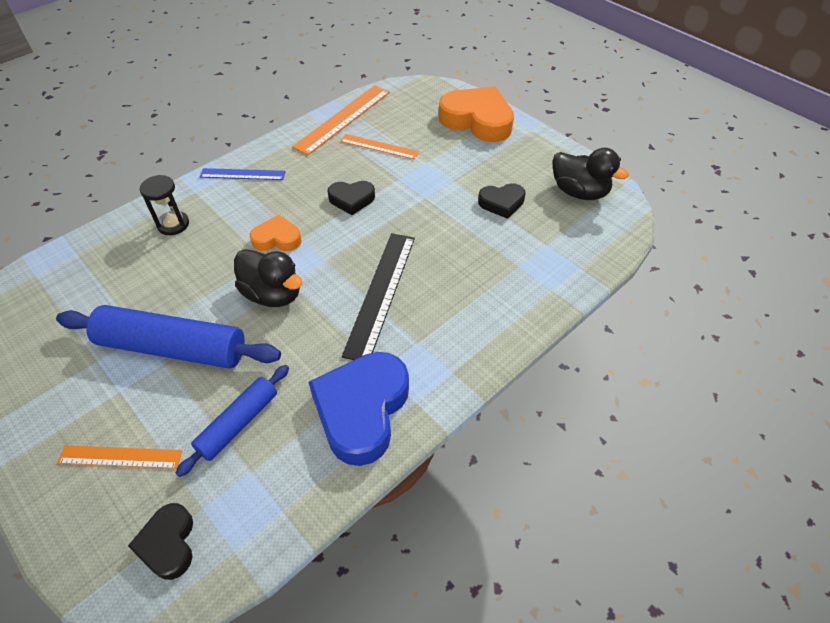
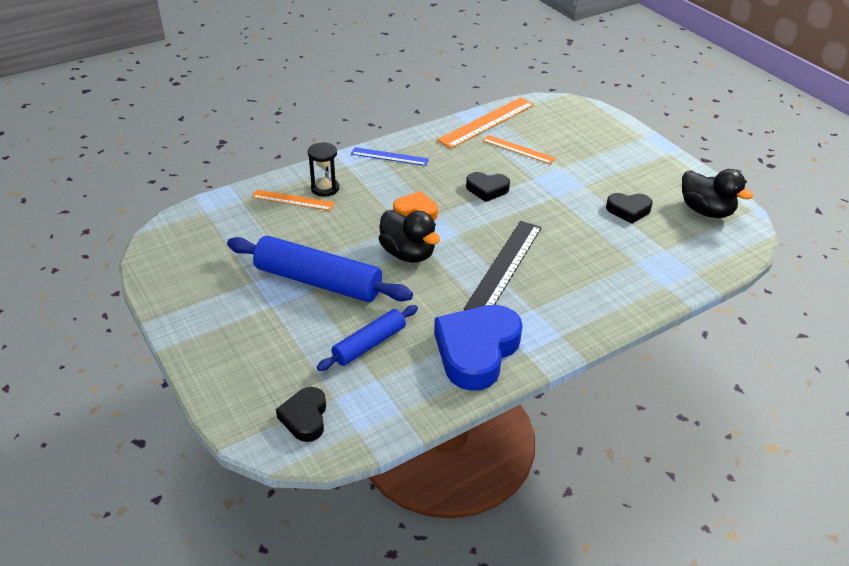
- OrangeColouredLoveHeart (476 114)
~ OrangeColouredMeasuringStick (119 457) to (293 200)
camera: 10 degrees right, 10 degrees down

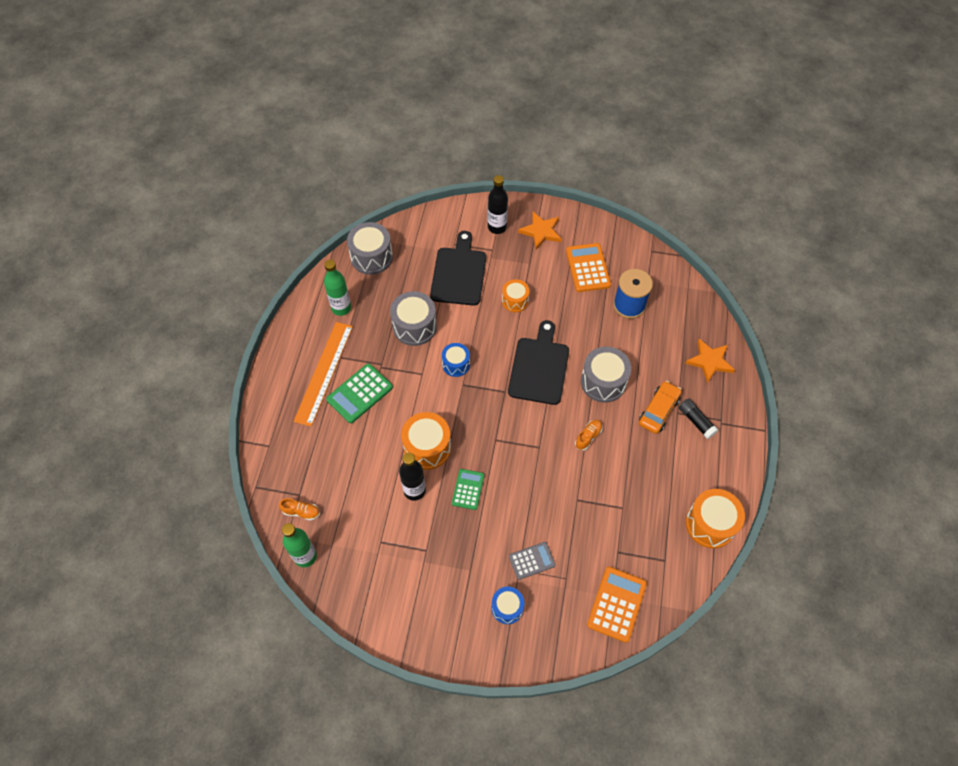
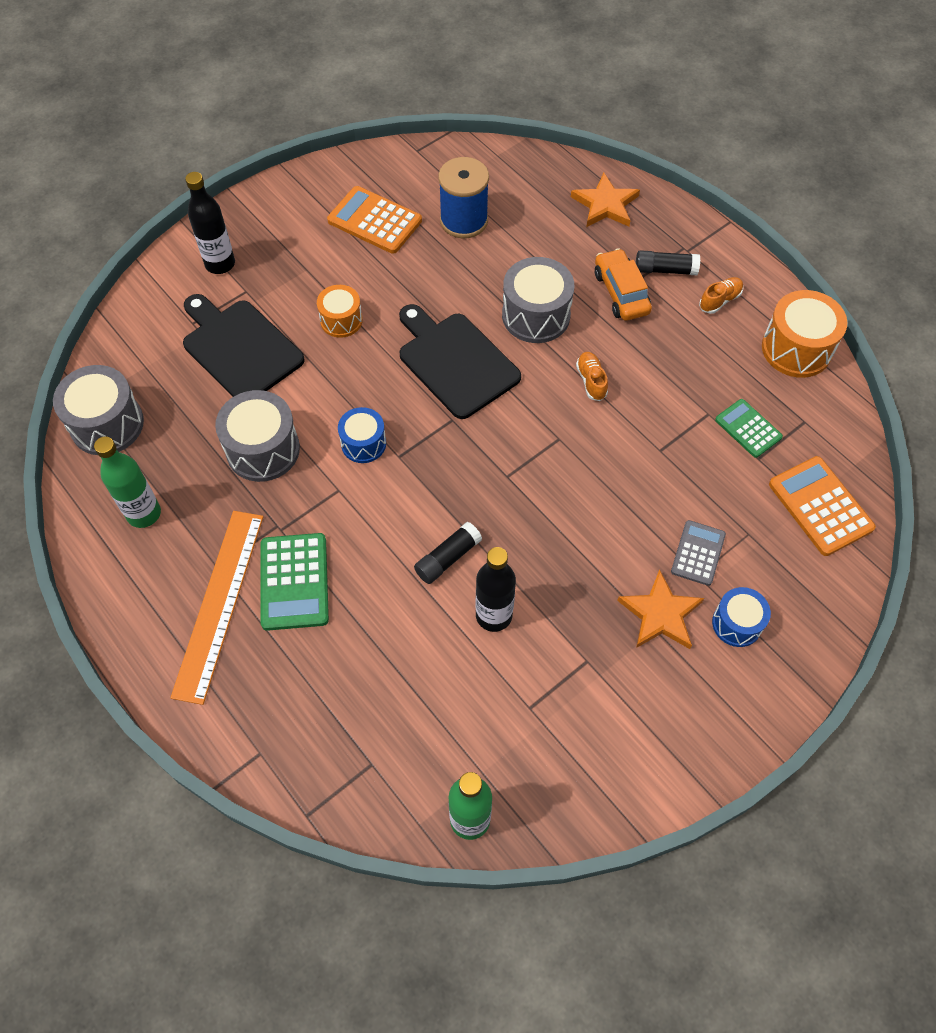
~ OrangeColouredStarShape (540 231) to (660 609)
~ OrangeColouredMeasuringStick (323 374) = (216 608) 45 degrees clockwise
~ OrangeColouredToyDrum (426 441) to BlackGlueStick (448 553)
~ EmeraldCalculator (468 489) to (749 428)
~ OrangeColouredShoe (299 509) to (721 295)
camera: 50 degrees left, 0 degrees up

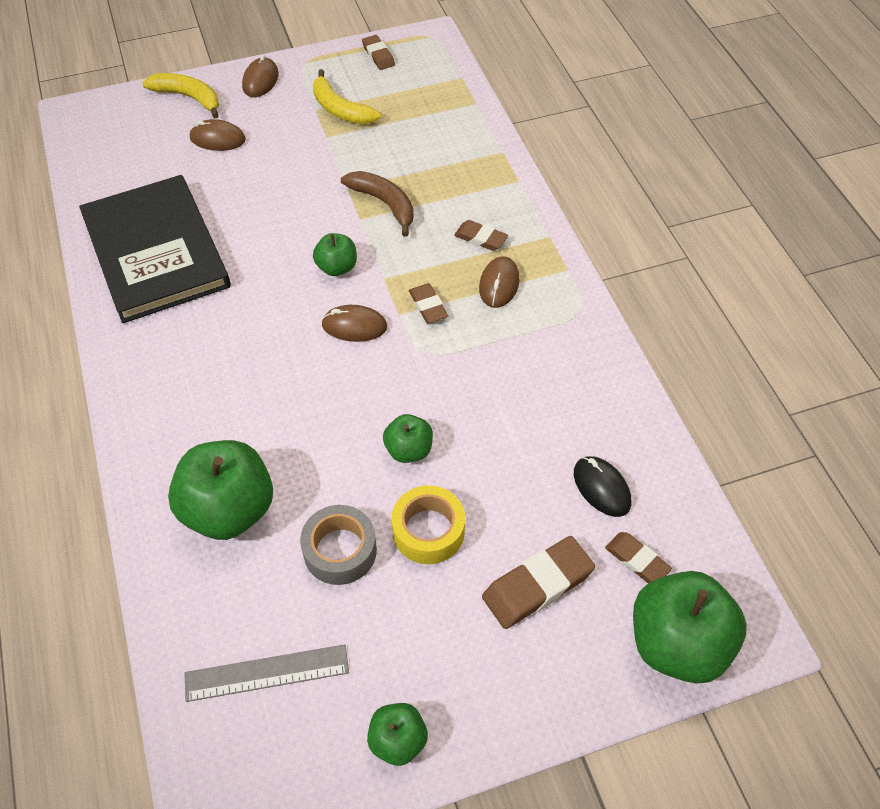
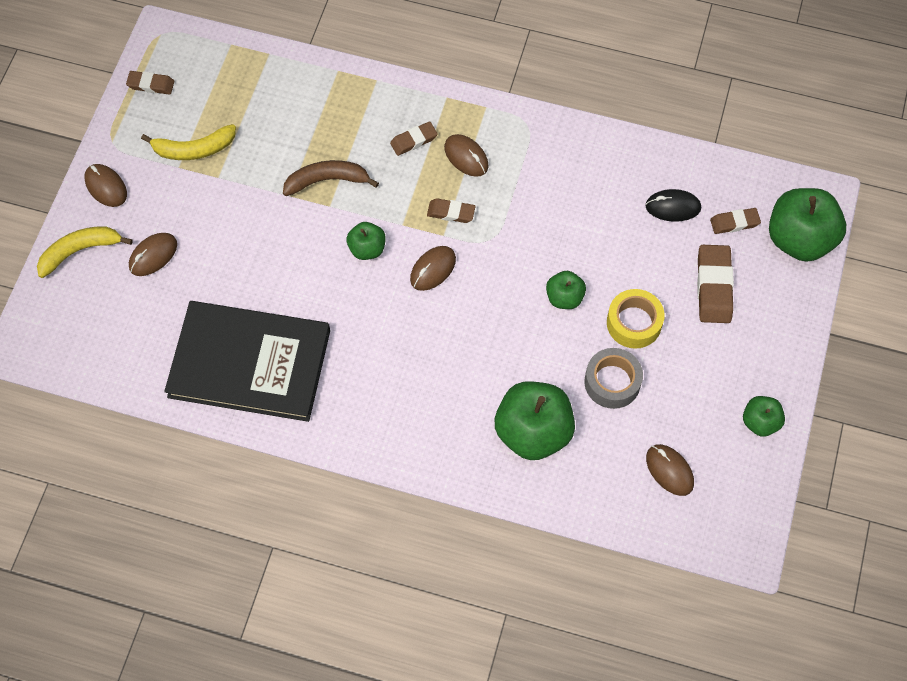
~ AshGreyMeasuringStick (267 673) to BrownComputerMouse (670 470)
camera: 55 degrees left, 10 degrees up

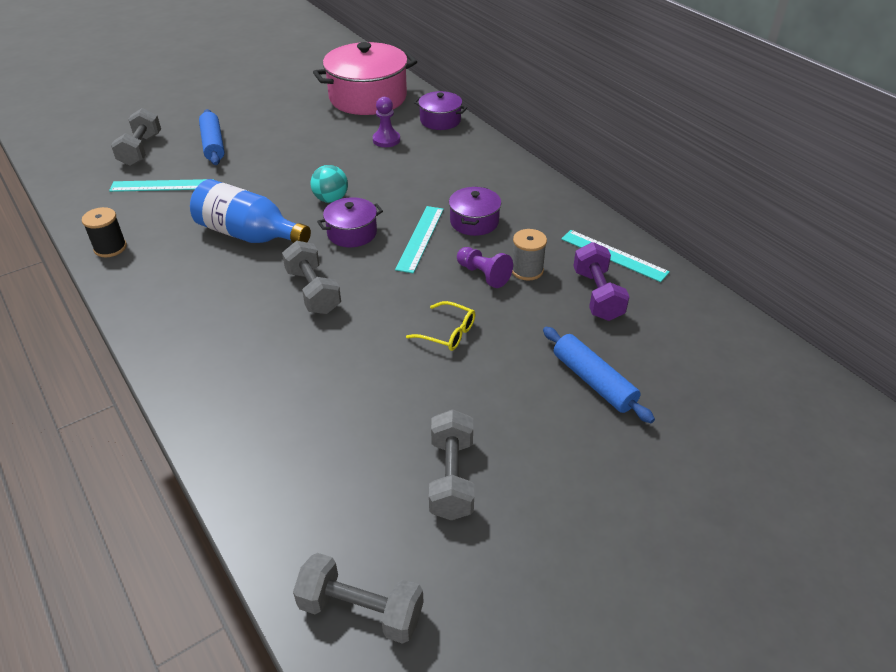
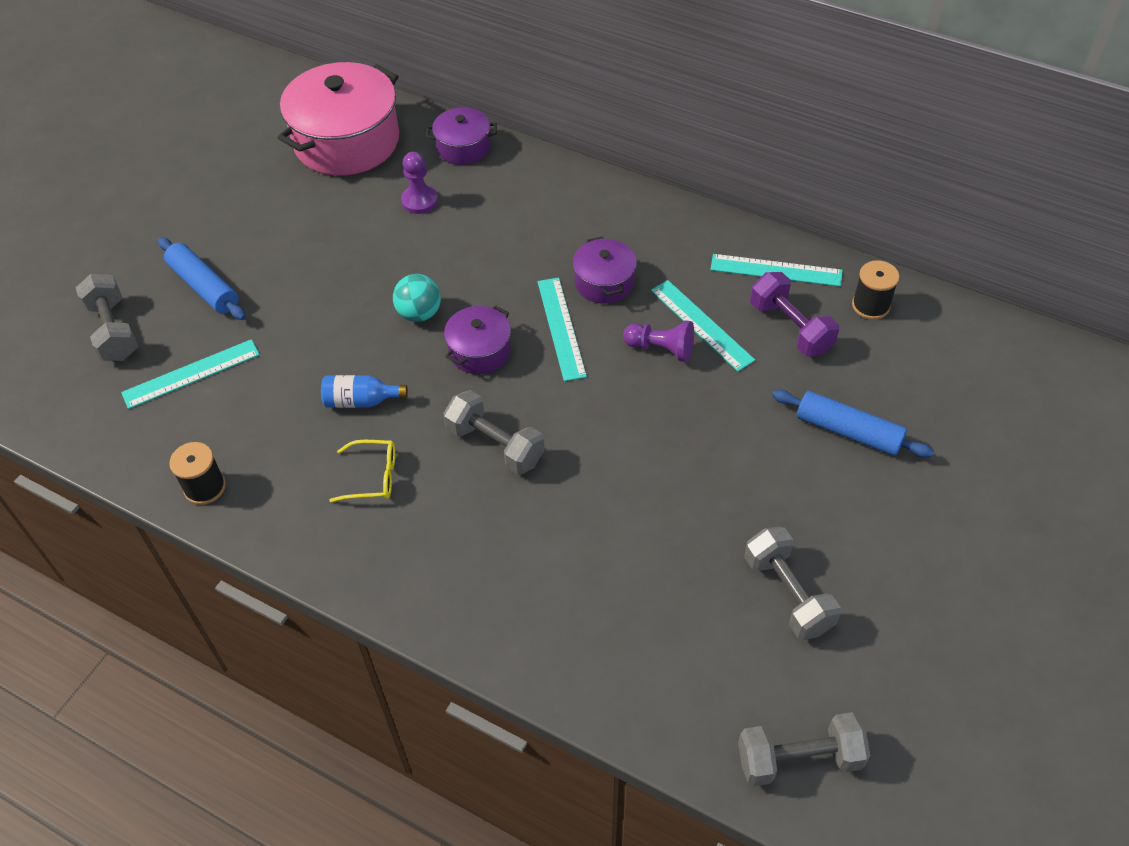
~ RoyalBlueDrinkBottle (250 211) = (364 391) x0.53
~ AshGreyReelOfThread (529 255) to AquaMeasuringStick (703 325)
~ BrightYellowEyeglasses (440 326) to (362 471)
+ BlackReelOfThread (875 290)
camera: 25 degrees left, 10 degrees up

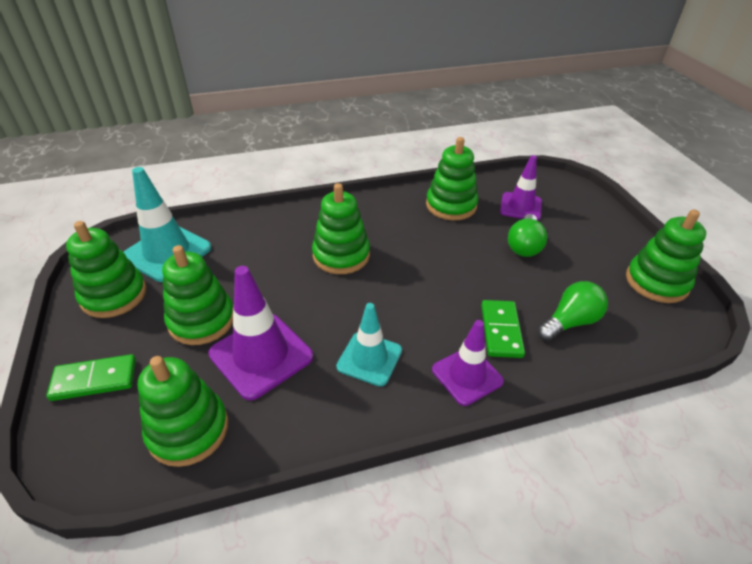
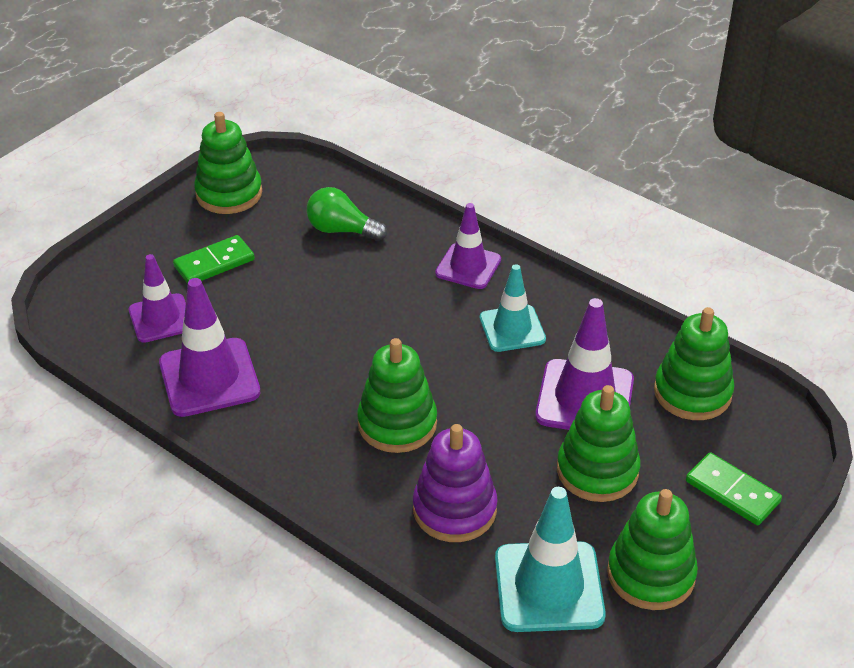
~ EmeraldStackingRings (452 178) to PurpleTrafficCone (209 347)
- EmeraldLightbulb (527 235)
~ EmeraldDomino (503 329) to (214 259)
+ PurpleStackingRings (455 483)
camera: 125 degrees left, 0 degrees up

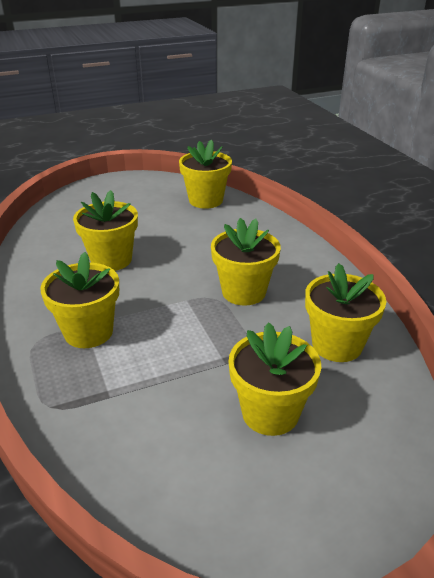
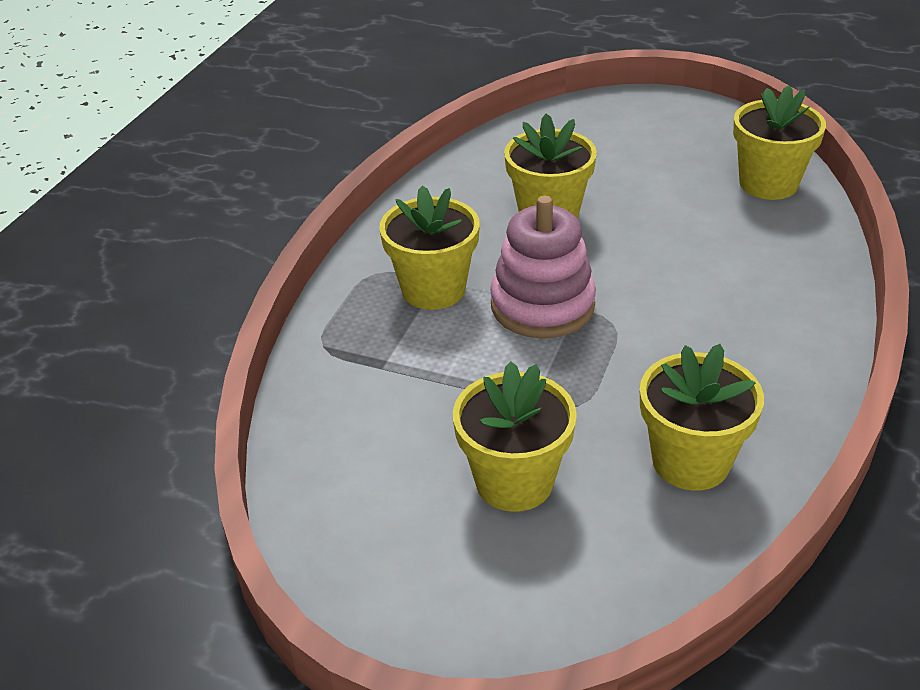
- BrightYellowFlowerPot (246 262)
+ RosePinkStackingRings (543 267)
camera: 45 degrees right, 5 degrees up

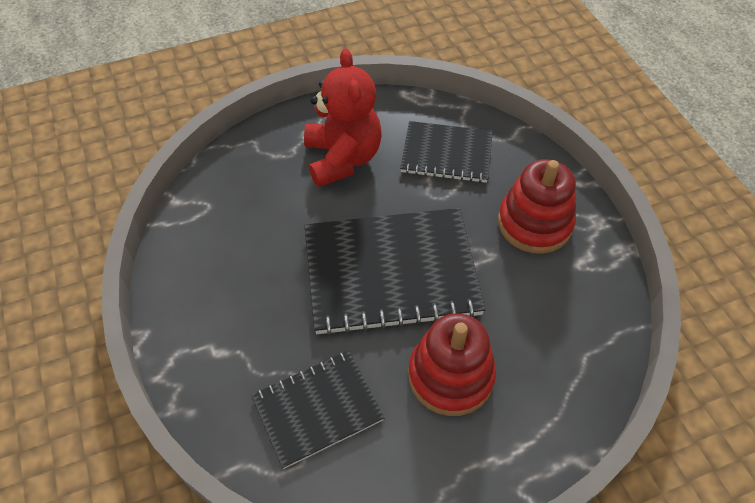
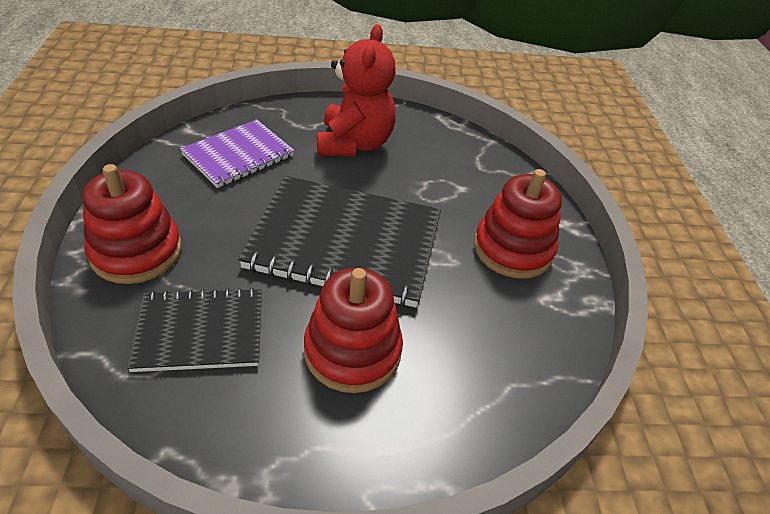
- BlackNotepad (446 152)
+ PurpleNotepad (237 153)
+ CrimsonStackingRings (132 224)
camera: 15 degrees right, 10 degrees down

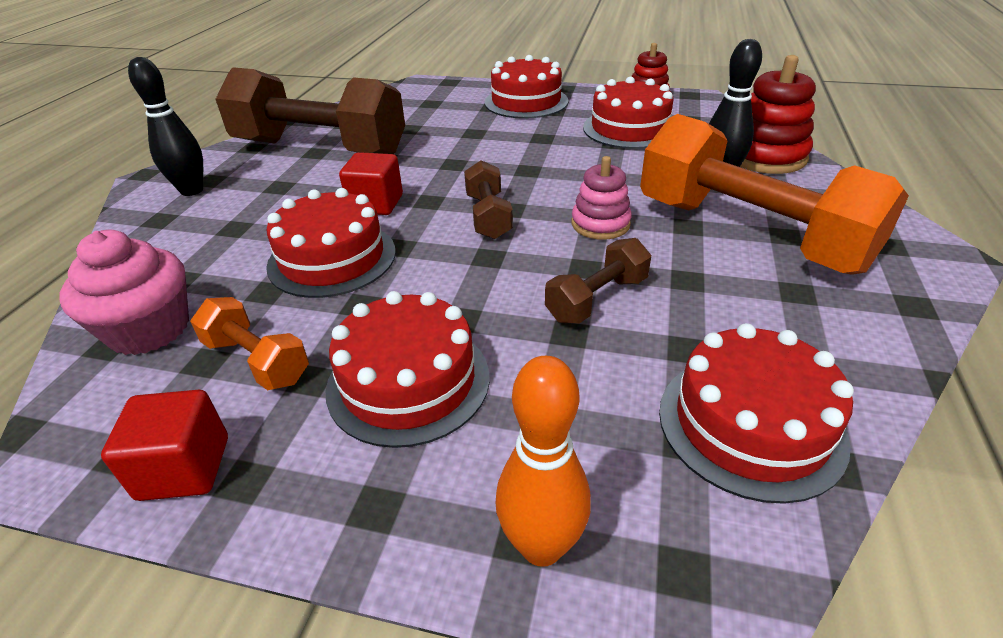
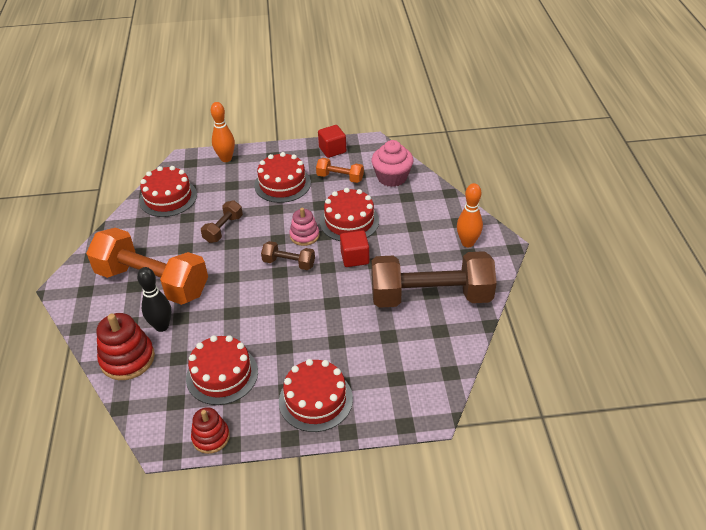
~ BlackBowlingPin (165 126) to OrangeColouredBowlingPin (470 215)
~ RosePinkStackingRings (602 198) to (304 227)
~ BrownFreeWeight (488 199) = (288 255) 45 degrees counterclockwise
camera: 160 degrees right, 5 degrees up

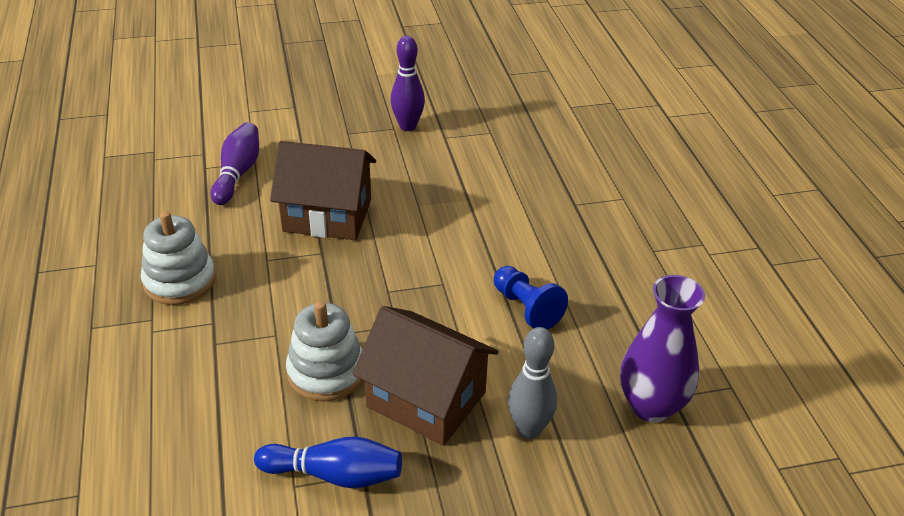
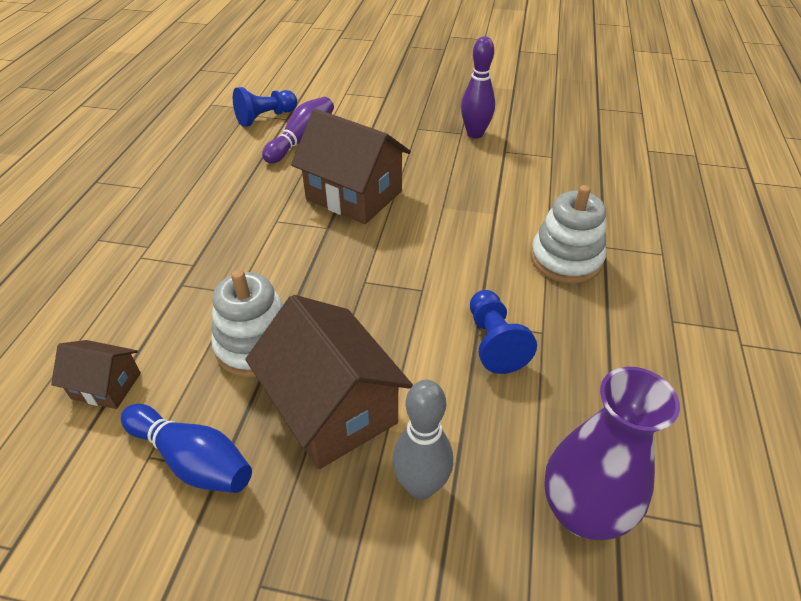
~ WhiteStackingRings (178 258) to (568 234)
+ RoyalBlueChessPawn (265 107)
+ BrownHouse (96 374)
camera: 25 degrees right, 5 degrees up

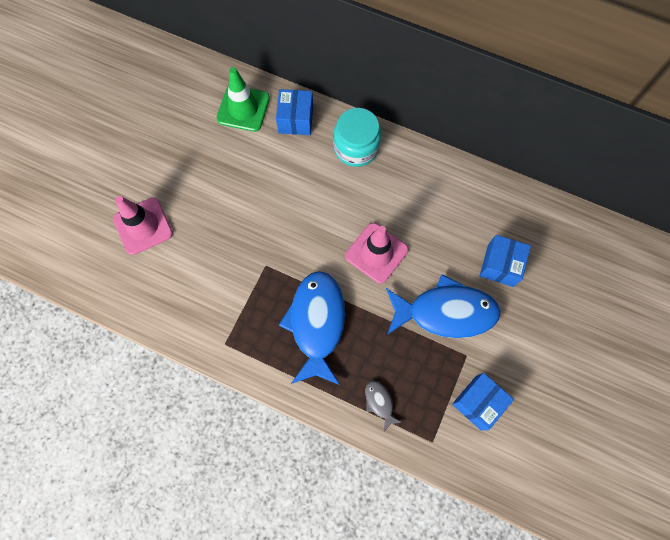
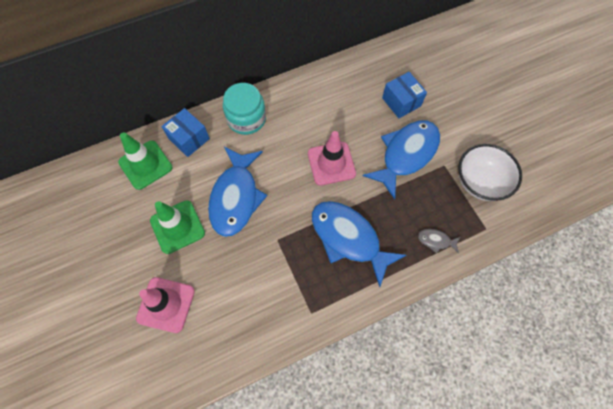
~ RoyalBluePackage (483 402) to WhiteServingBowl (490 172)
+ RoyalBlueFishFigure (237 192)
+ EmeraldTrafficCone (177 227)
camera: 50 degrees left, 5 degrees down

